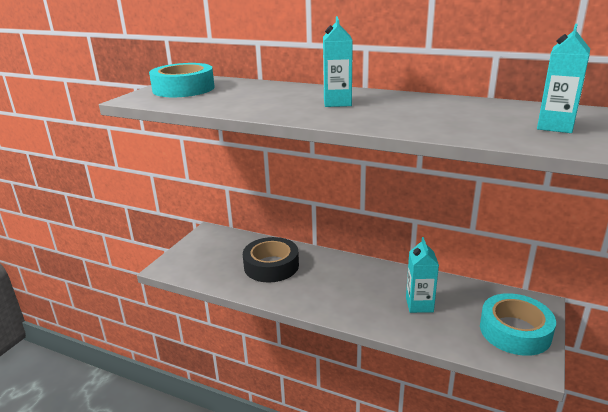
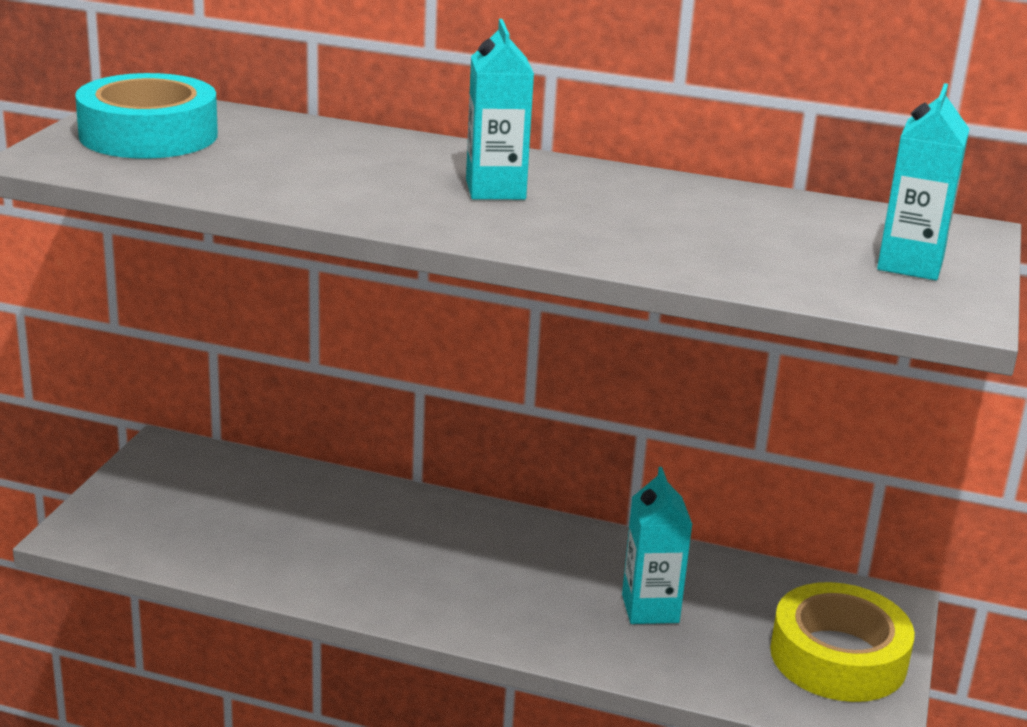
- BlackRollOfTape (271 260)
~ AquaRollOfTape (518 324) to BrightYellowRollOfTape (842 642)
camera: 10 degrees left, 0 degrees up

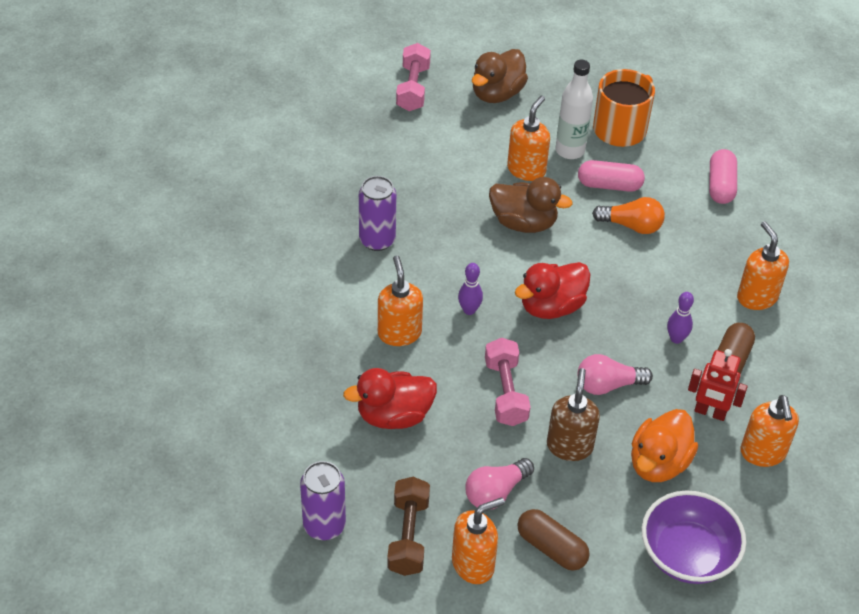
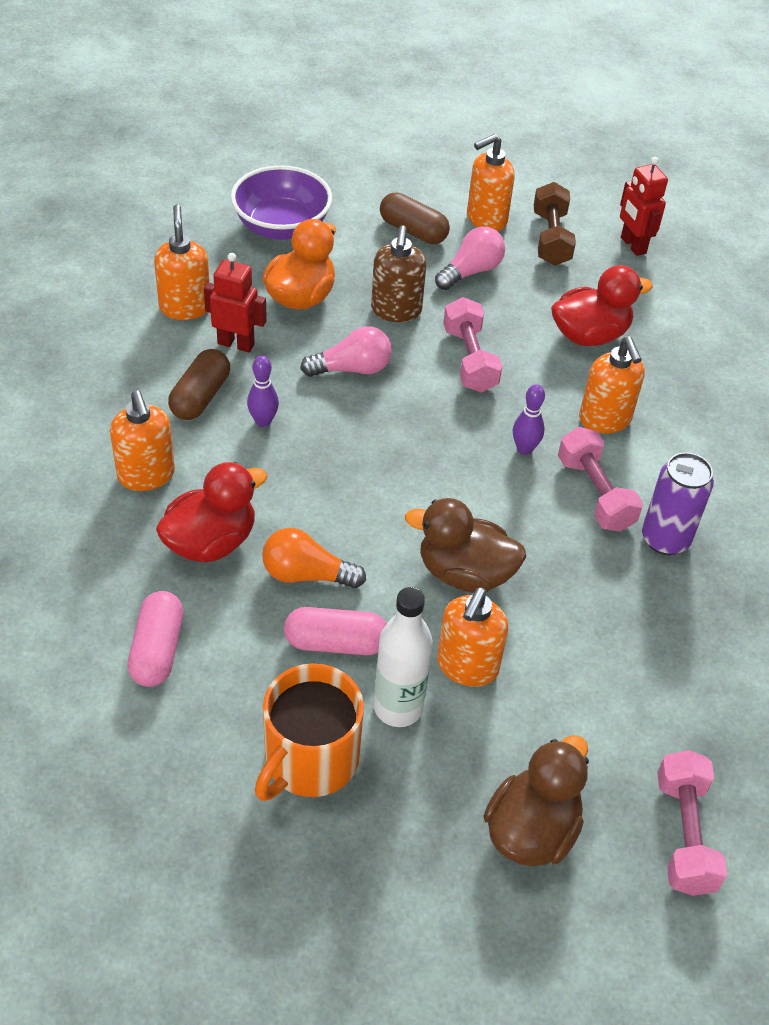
~ CrimsonRubberDuck (553 290) to (212 512)
~ PurpleTin (323 500) to CrimsonRobot (644 206)
+ RosePinkFreeWeight (600 479)
camera: 175 degrees right, 0 degrees up

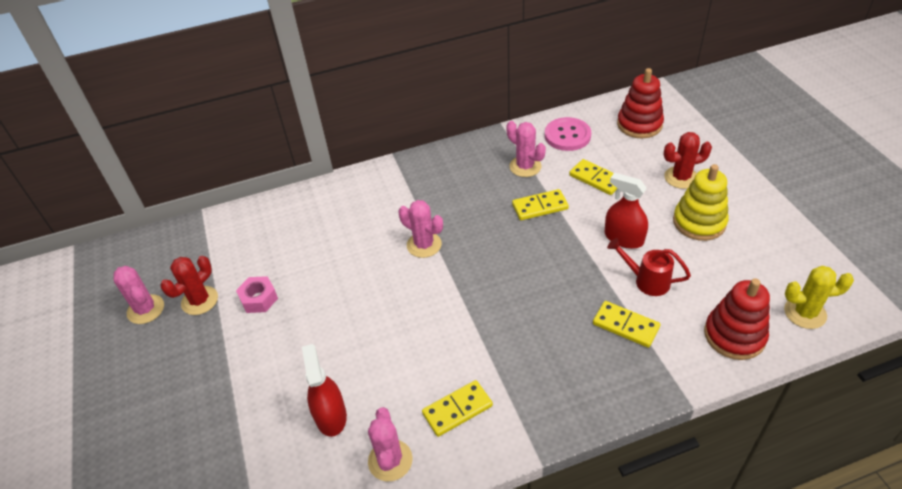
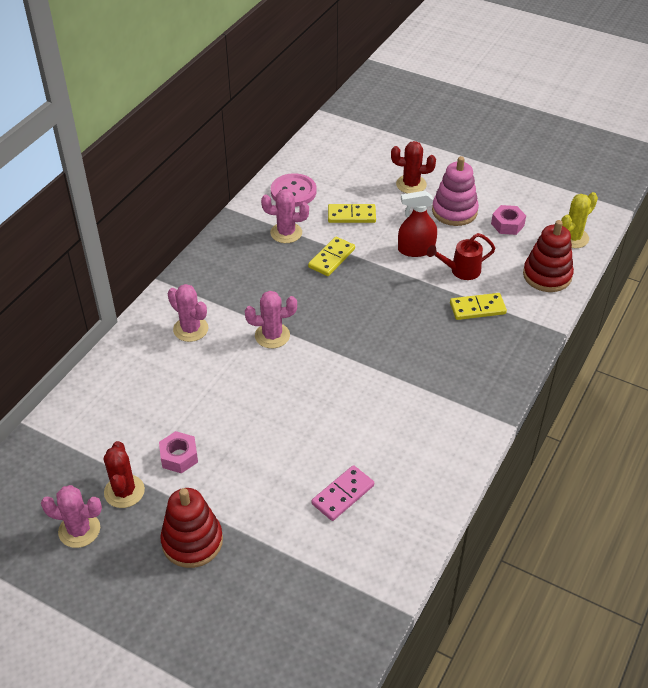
~ CrimsonStackingRings (640 103) to (191 528)
~ CrimsonCactus (688 160) = (413 167) 60 degrees clockwise
~ BrightYellowStackingRings (701 202) to RosePinkStackingRings (455 191)
~ CrimsonSprayer (324 390) to RosePinkDomino (342 493)
- BrightYellowDomino (457 408)
~ RosePinkCactus (390 444) to (188 313)
+ RosePinkHexNut (508 220)
camera: 45 degrees left, 0 degrees up

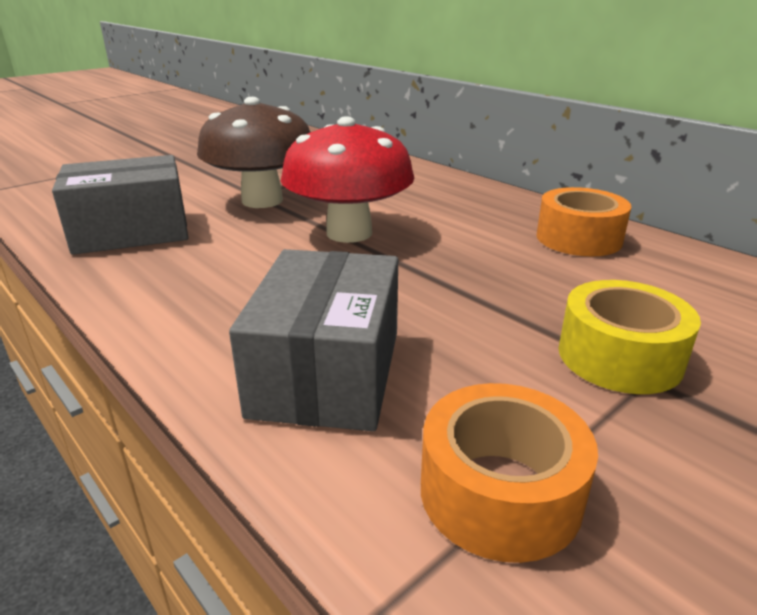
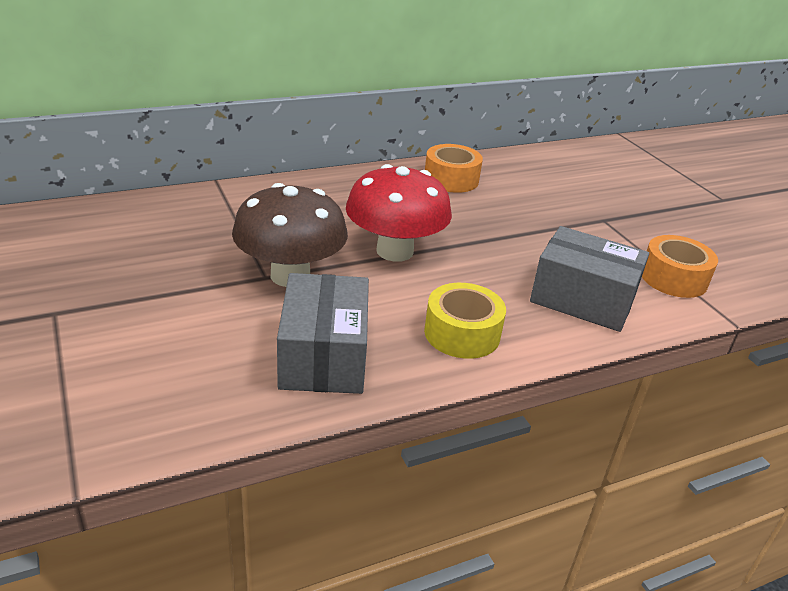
~ BrightYellowRollOfTape (630 337) to (465 321)
camera: 75 degrees left, 5 degrees up

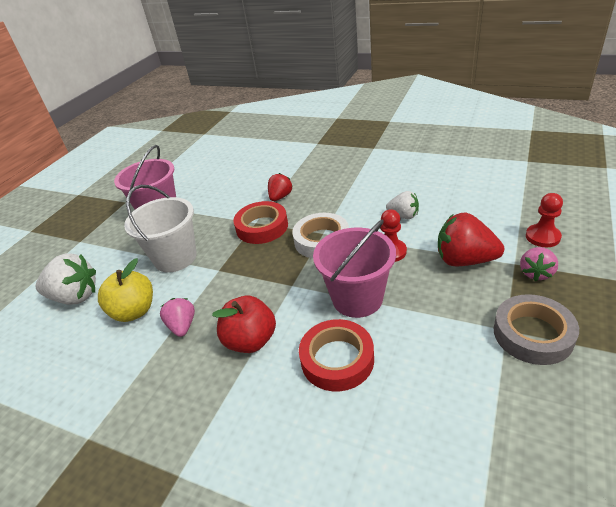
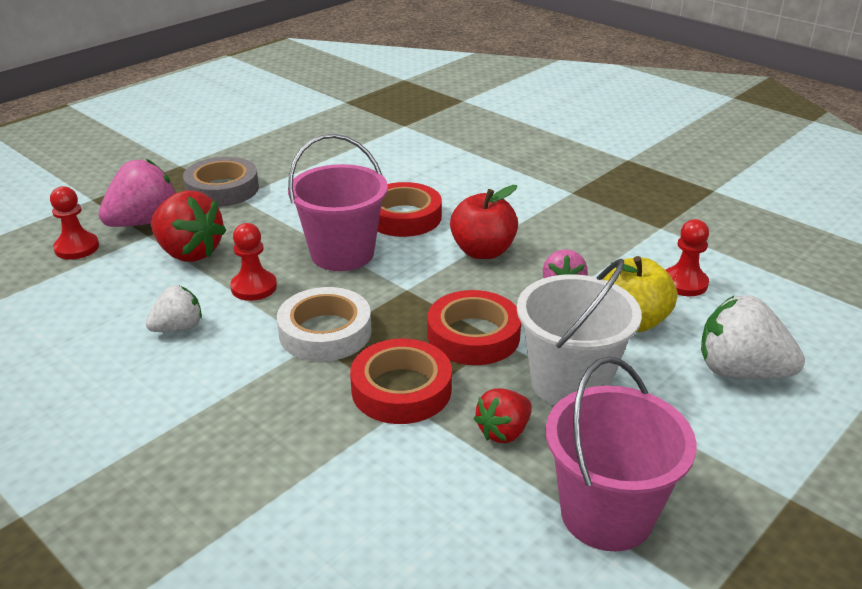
~ CrimsonToyStrawberry (280 187) to (503 415)
~ WhiteToyStrawberry (402 205) = (173 308) 105 degrees clockwise
~ RosePinkToyStrawberry (539 264) = (137 193) x1.68
+ CrimsonChessPawn (687 257)
+ CrimsonRollOfTape (474 327)
camera: 165 degrees left, 5 degrees down

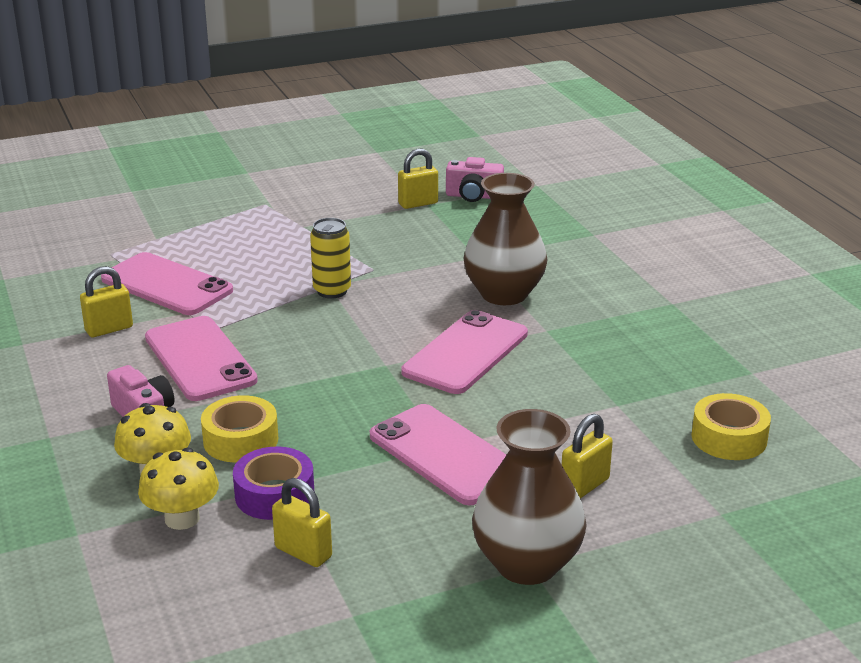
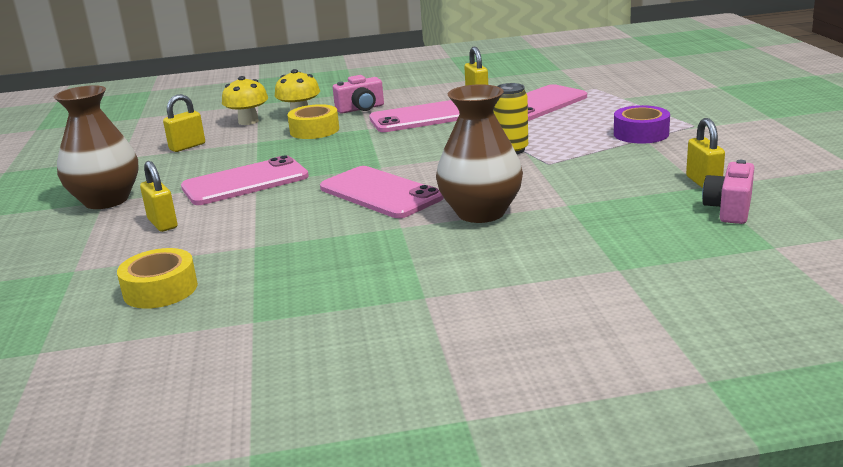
~ PurpleRollOfTape (273 483) to (642 124)
camera: 105 degrees right, 5 degrees down

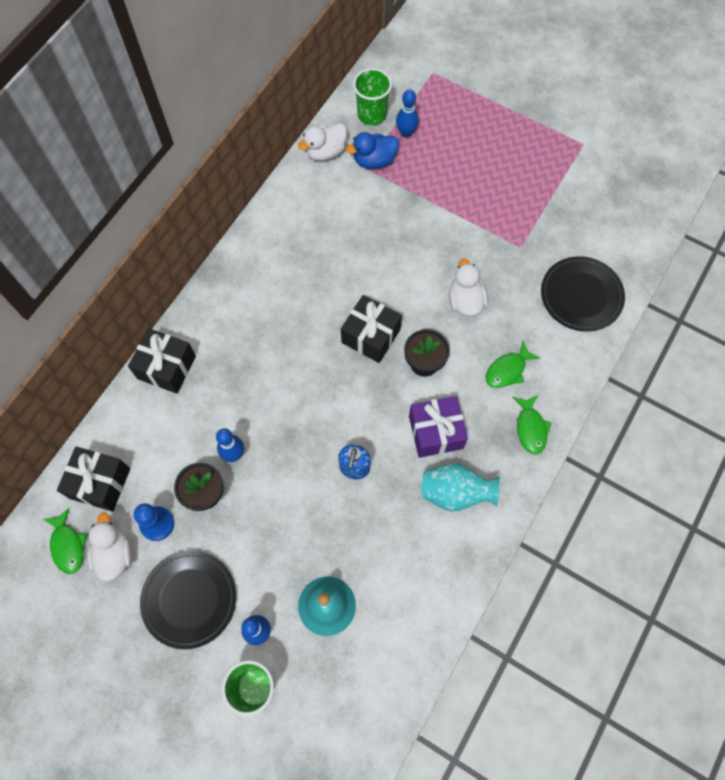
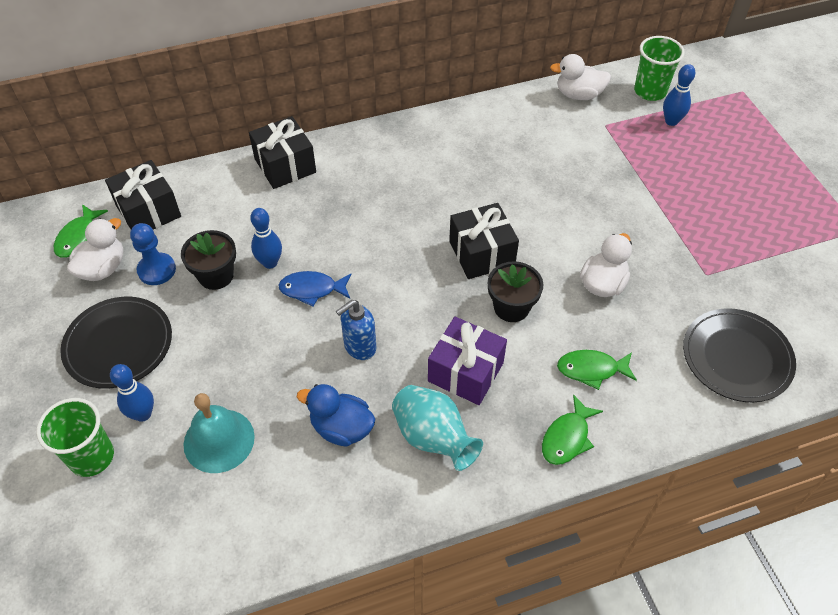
~ RoyalBlueRubberDuck (372 150) to (336 415)
+ RoyalBlueFishFigure (315 289)
camera: 40 degrees right, 15 degrees down

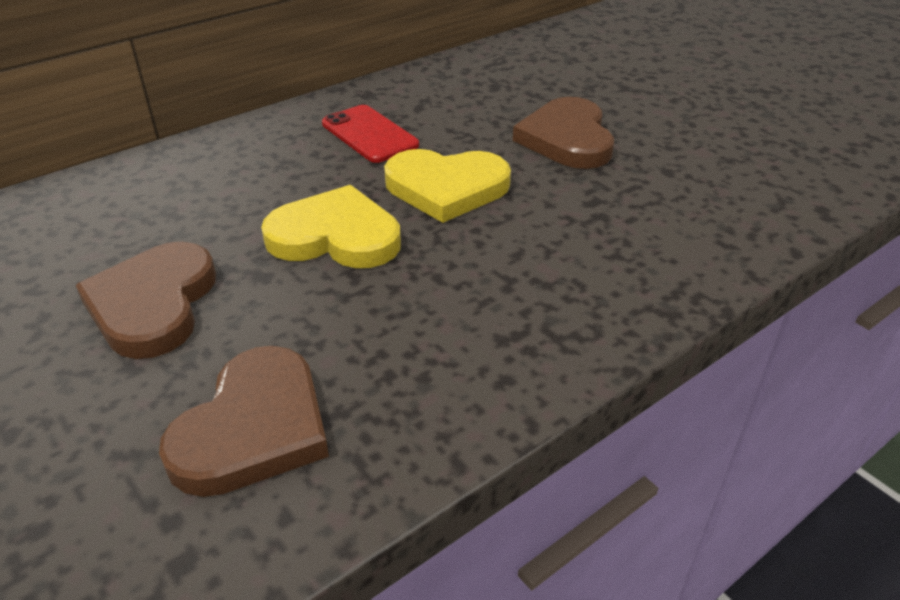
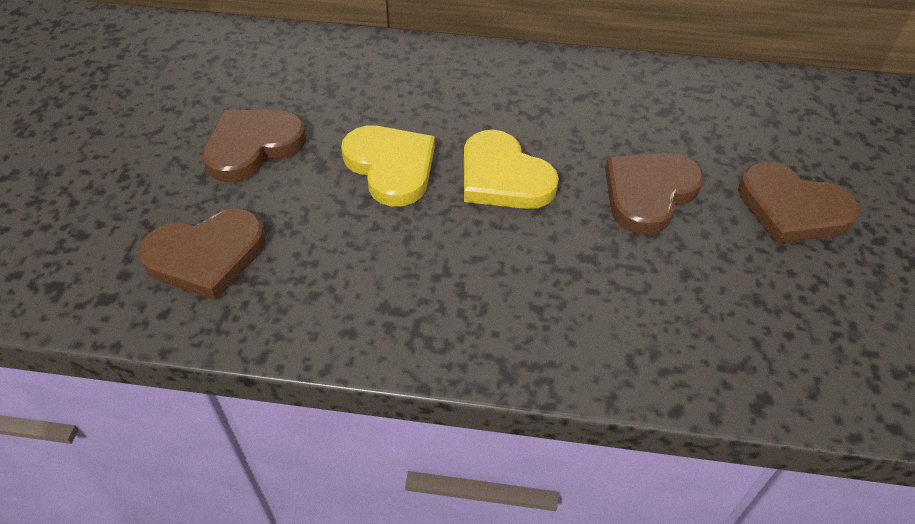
- CrimsonPhone (370 134)
+ BrownLoveHeart (798 203)
camera: 45 degrees right, 10 degrees up

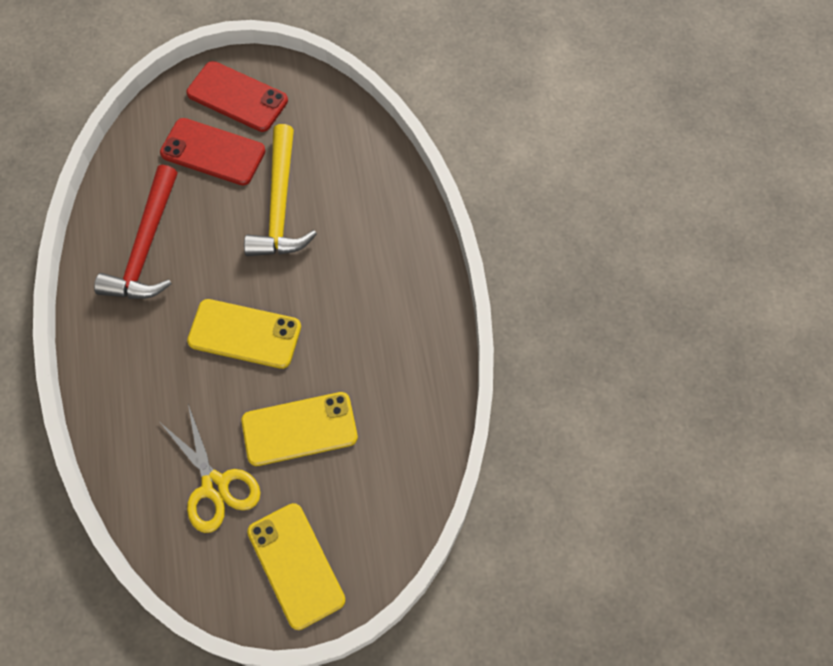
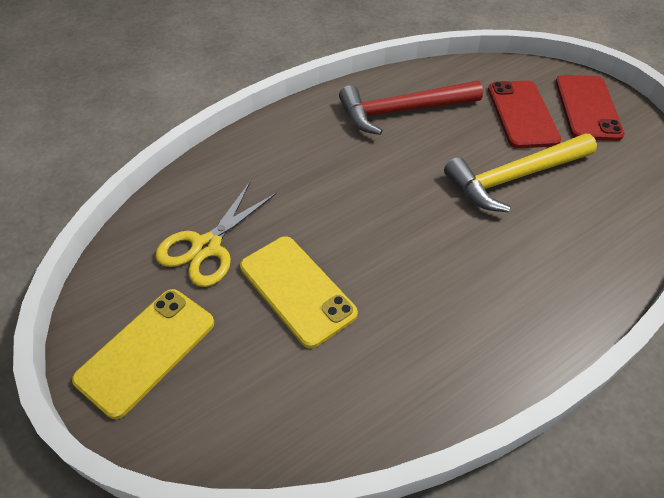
- BrightYellowPhone (244 334)
camera: 65 degrees right, 15 degrees down

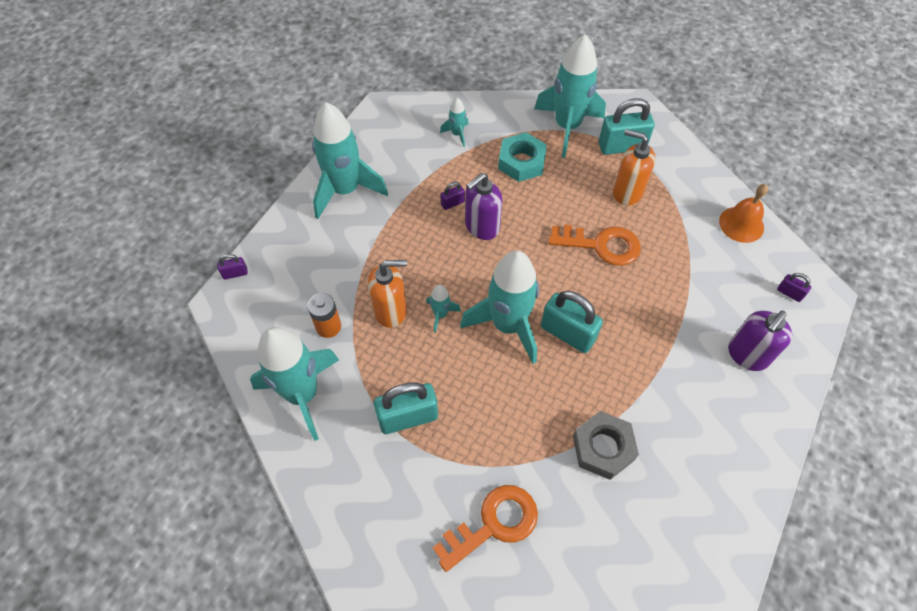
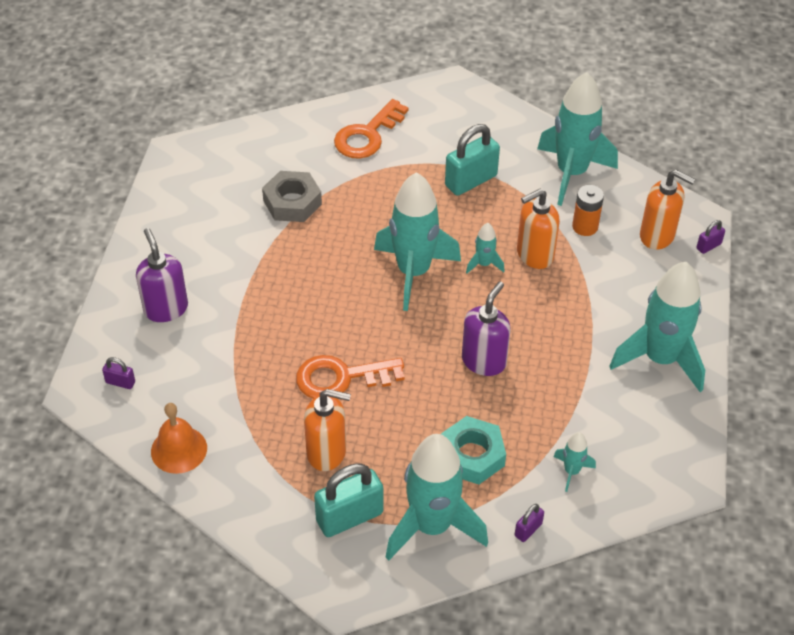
~ PurplePadlock (452 196) to (529 523)
- AquaPadlock (572 322)
~ PurplePumpBottle (760 340) = (162 275) 45 degrees counterclockwise
+ OrangeColouredPumpBottle (667 210)
camera: 160 degrees right, 10 degrees down

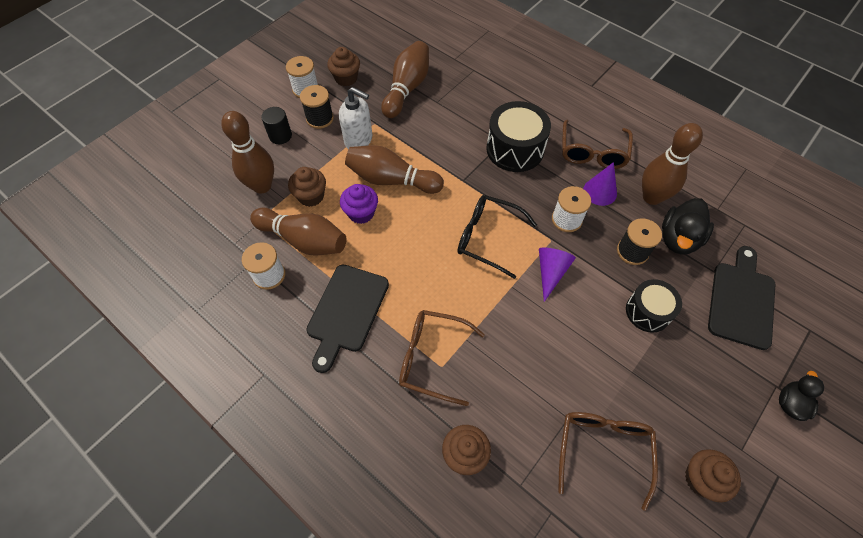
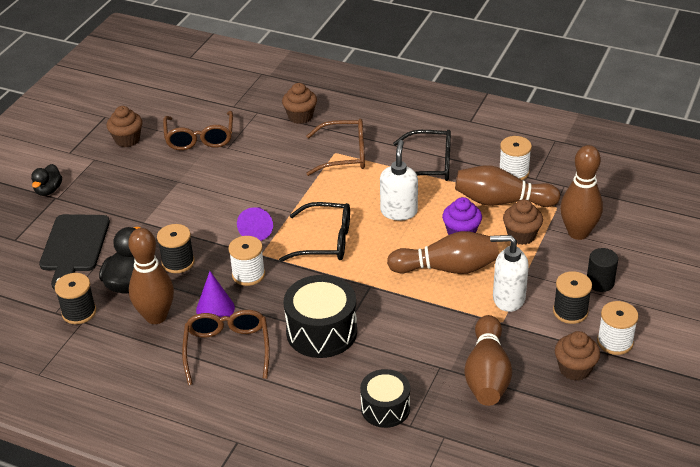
~ BlackCuttingBoard (347 319) to BlackEyeglasses (422 155)
~ BlackToyDrum (654 306) to (385 398)
+ WhitePumpBottle (399 180)
+ BlackReelOfThread (75 298)
camera: 165 degrees right, 20 degrees down

